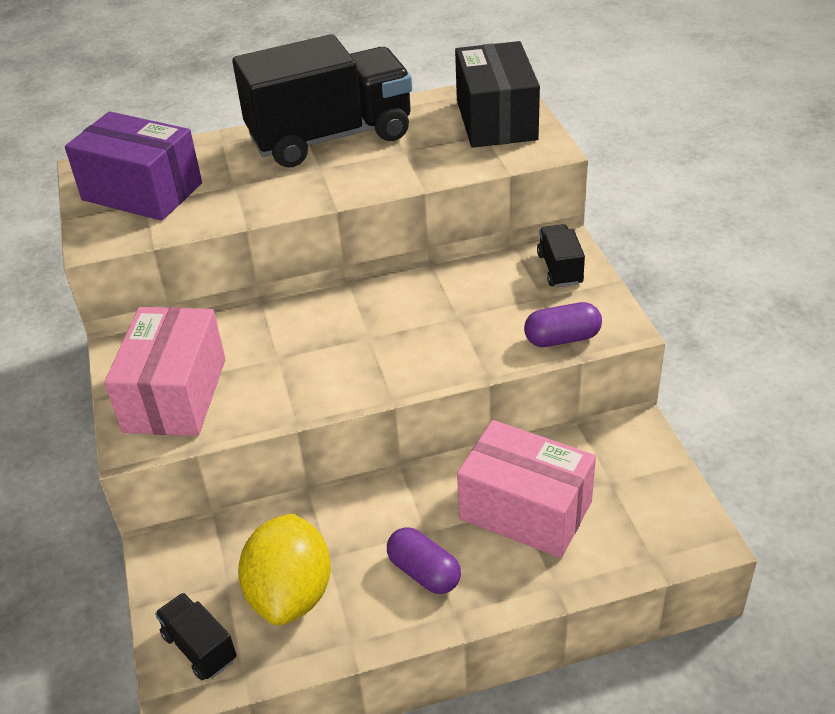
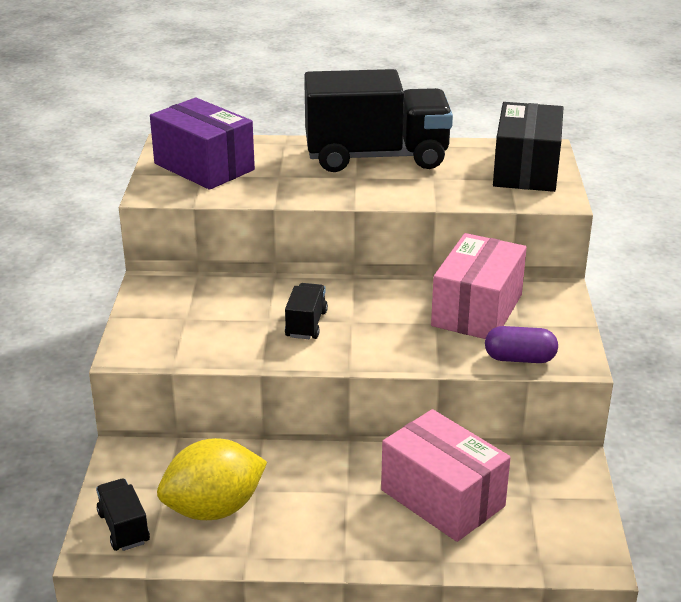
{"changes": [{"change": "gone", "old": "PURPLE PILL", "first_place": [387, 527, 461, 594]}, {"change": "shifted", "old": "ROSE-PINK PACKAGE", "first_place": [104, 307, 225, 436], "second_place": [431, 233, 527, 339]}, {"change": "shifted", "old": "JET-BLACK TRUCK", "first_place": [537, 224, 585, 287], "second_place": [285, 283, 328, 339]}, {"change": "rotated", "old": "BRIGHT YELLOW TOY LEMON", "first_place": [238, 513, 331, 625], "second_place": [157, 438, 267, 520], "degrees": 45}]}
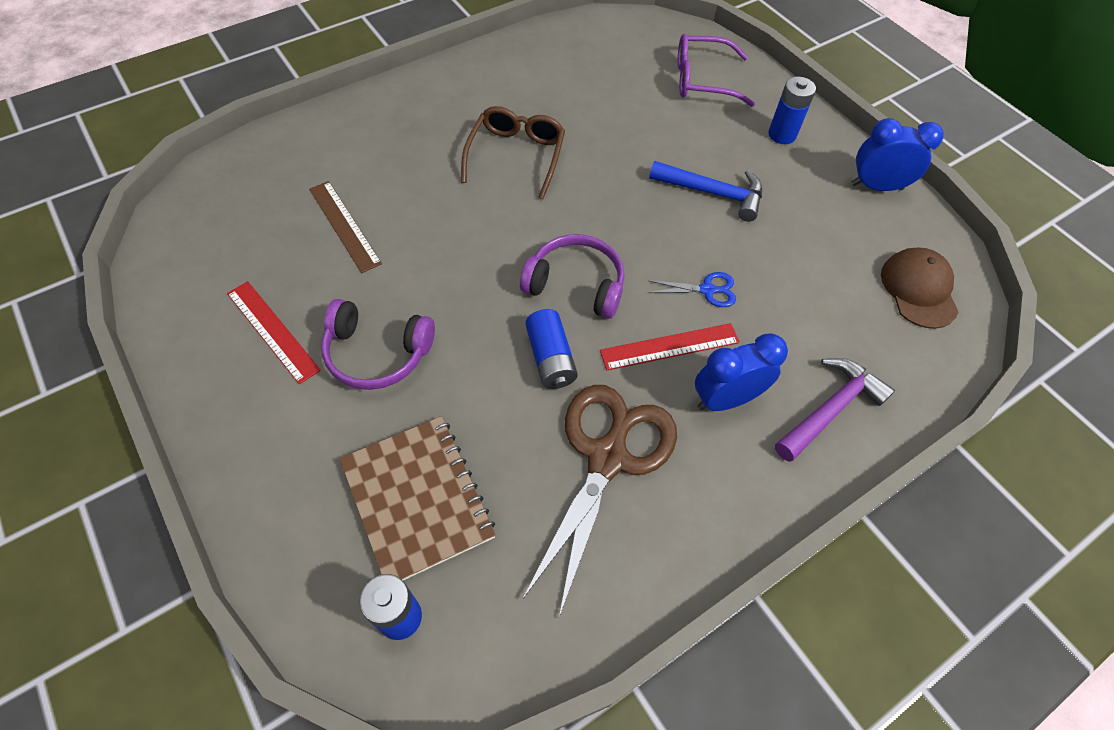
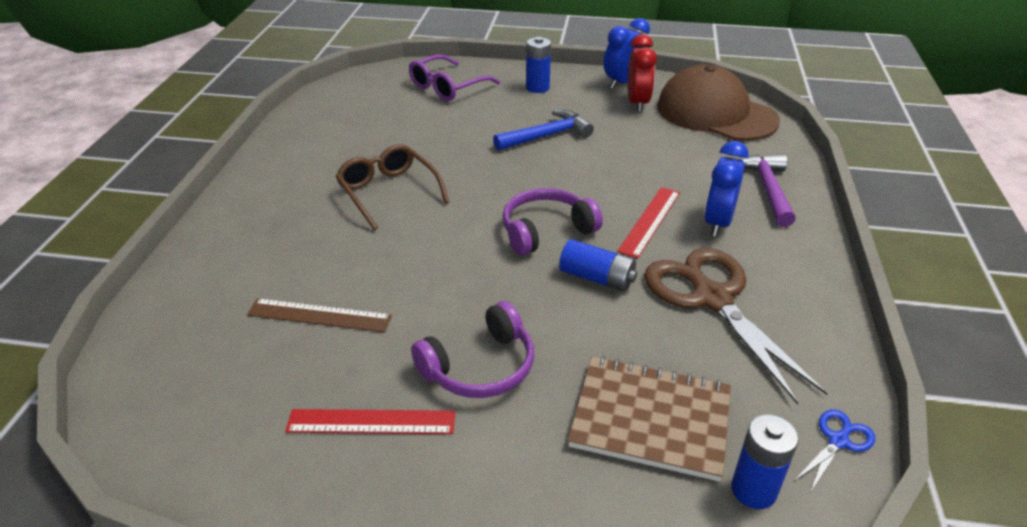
{"changes": [{"change": "new", "new": "SCARLET ALARM CLOCK", "second_place": [628, 34, 657, 112]}, {"change": "shifted", "old": "COBALT SHEARS", "first_place": [648, 272, 736, 307], "second_place": [794, 409, 875, 493]}, {"change": "scaled", "old": "DARK BROWN PEAKED CAP", "first_place": [881, 248, 958, 329], "second_place": [657, 64, 780, 141], "factor": 1.74}]}
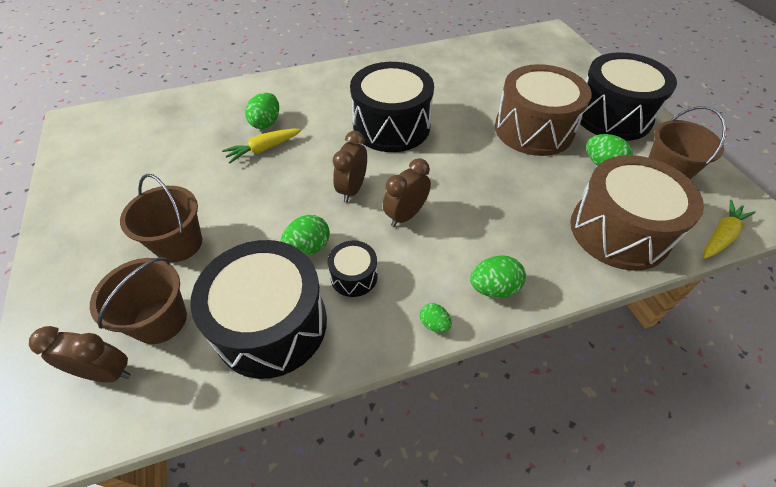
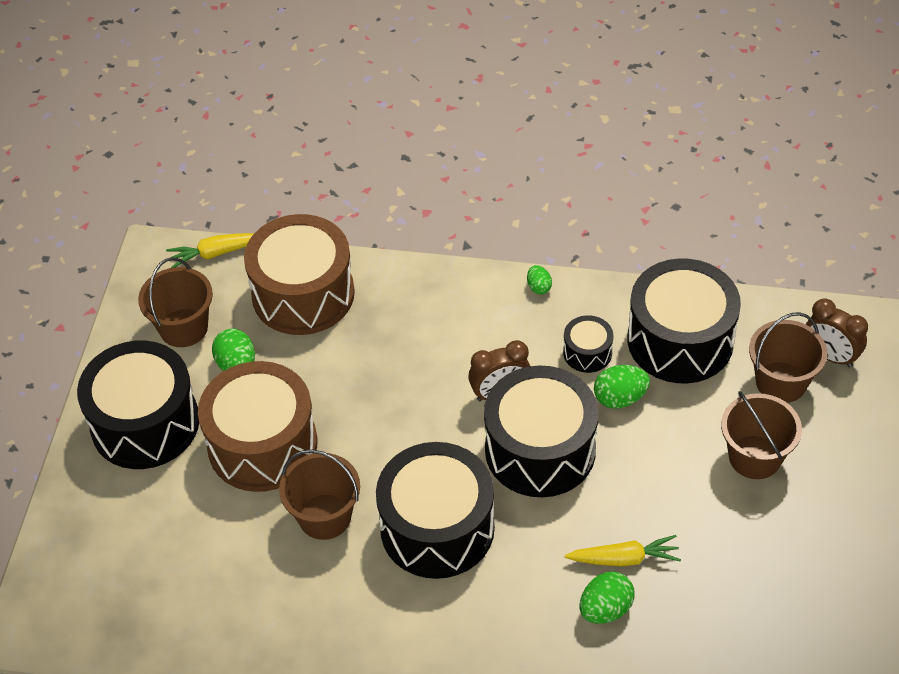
{"changes": [{"change": "gone", "old": "LEAF-GREEN TOY EGG", "first_place": [470, 255, 526, 298]}, {"change": "new", "new": "DARK BROWN SAND BUCKET", "second_place": [279, 450, 360, 540]}, {"change": "swapped", "old": "DARK BROWN ALARM CLOCK", "new": "JET-BLACK TOY DRUM", "first_place": [333, 131, 367, 202], "second_place": [484, 365, 598, 497]}]}
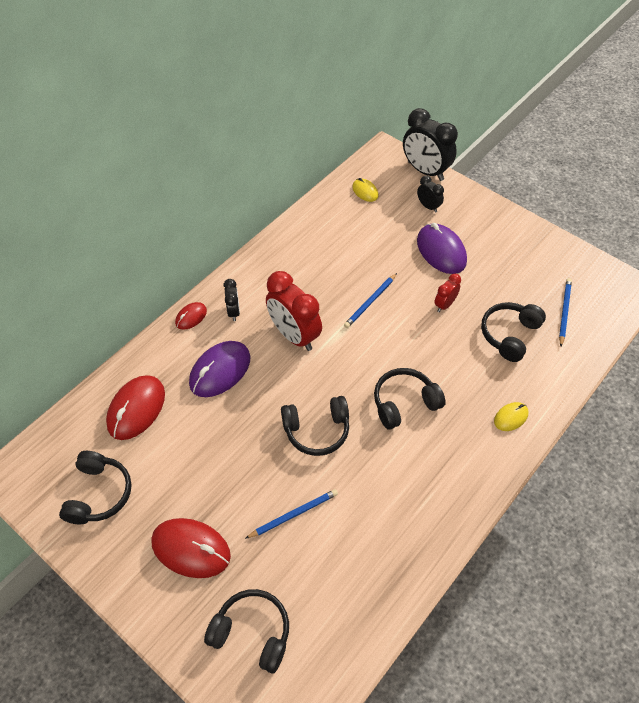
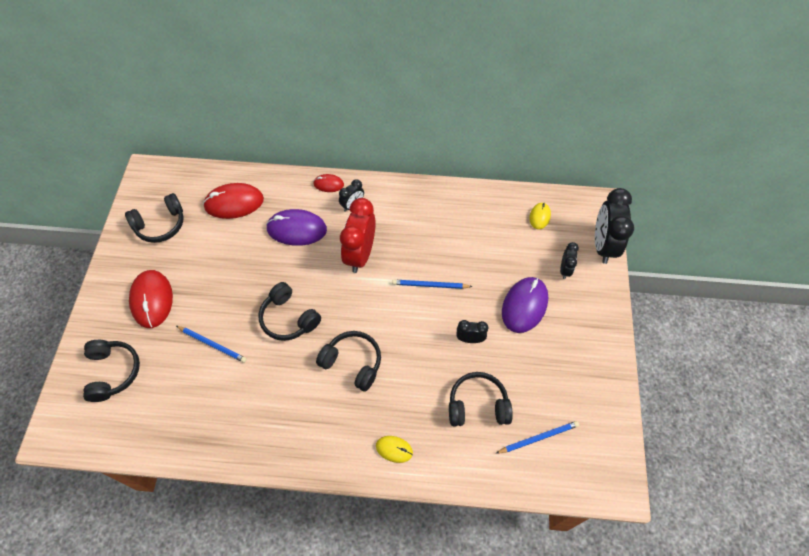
{"changes": [{"change": "repainted", "old": "SCARLET ALARM CLOCK", "new": "JET-BLACK ALARM CLOCK", "first_place": [434, 274, 461, 312], "second_place": [456, 320, 488, 343]}]}
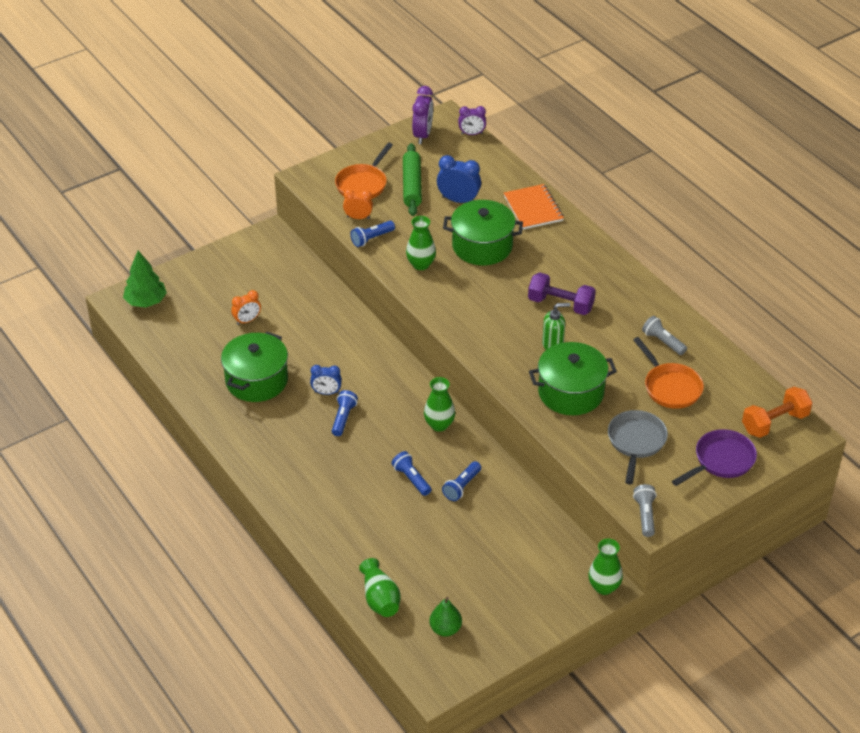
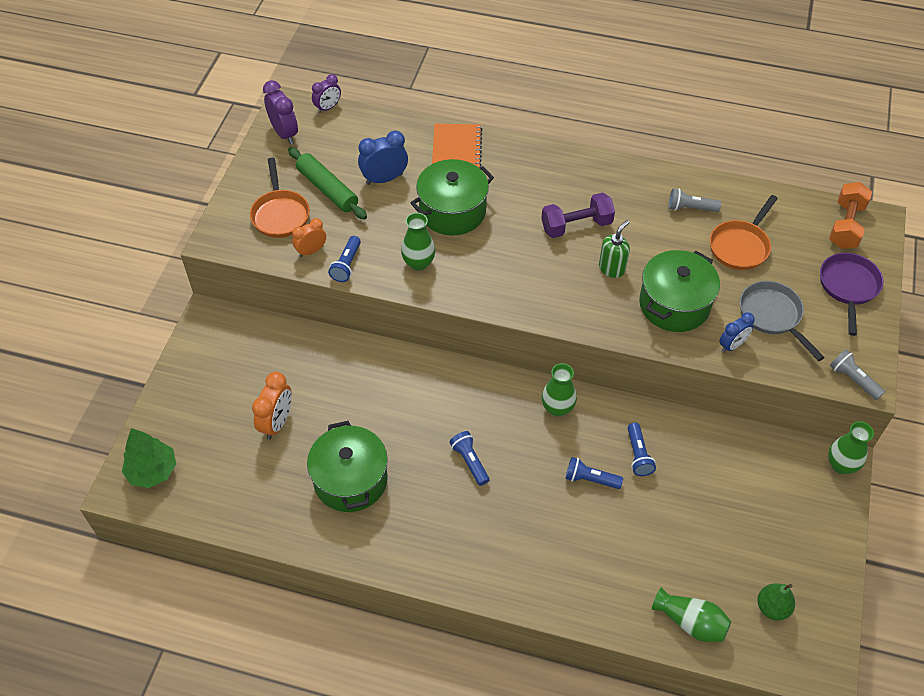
{"changes": [{"change": "shifted", "old": "COBALT ALARM CLOCK", "first_place": [310, 365, 342, 395], "second_place": [719, 312, 755, 353]}, {"change": "rotated", "old": "ORANGE NOTEBOOK", "first_place": [504, 184, 564, 229], "second_place": [432, 124, 482, 167], "degrees": 60}, {"change": "rotated", "old": "ORANGE FRYING PAN", "first_place": [633, 337, 704, 409], "second_place": [710, 195, 778, 270], "degrees": 105}, {"change": "scaled", "old": "ORANGE ALARM CLOCK", "first_place": [231, 290, 261, 325], "second_place": [252, 372, 292, 440], "factor": 1.51}]}
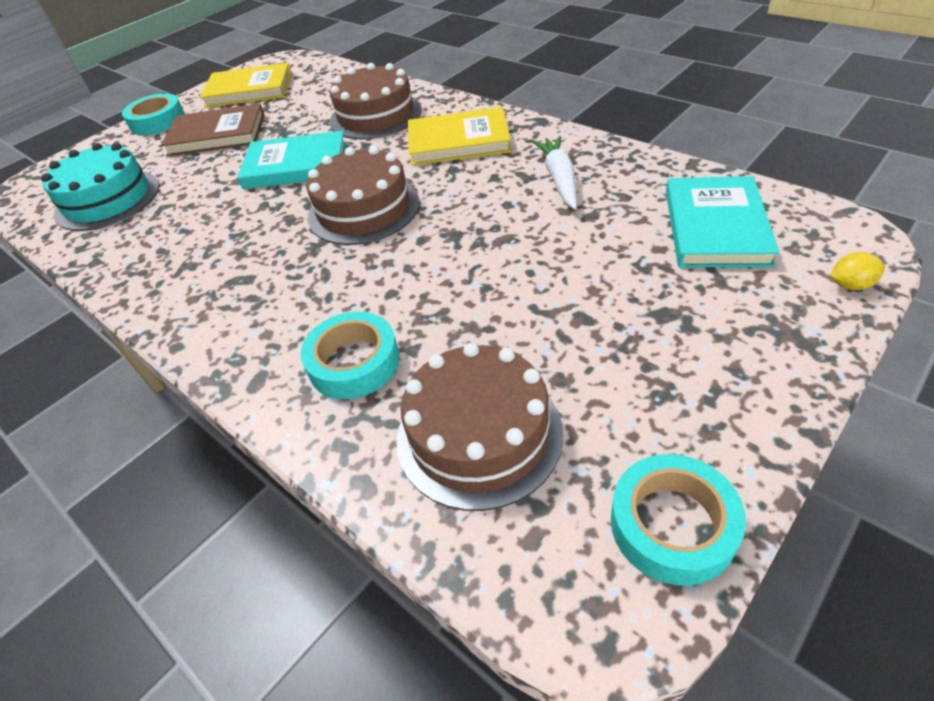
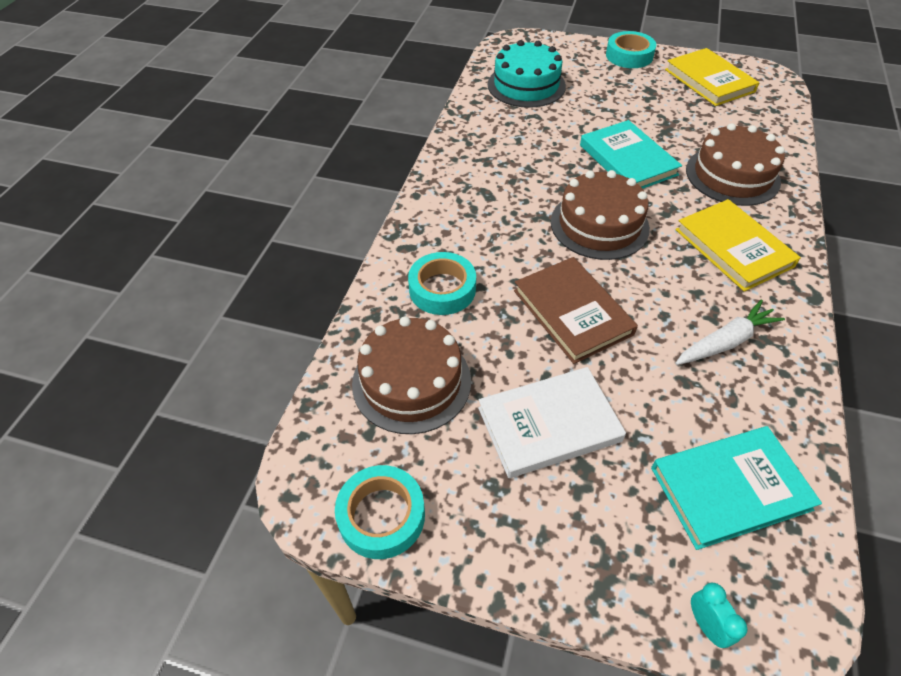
{"changes": [{"change": "new", "new": "WHITE BOOK", "second_place": [478, 367, 626, 478]}, {"change": "shifted", "old": "DARK BROWN BOOK", "first_place": [161, 104, 265, 157], "second_place": [514, 257, 638, 364]}, {"change": "swapped", "old": "BRIGHT YELLOW TOY LEMON", "new": "AQUA ALARM CLOCK", "first_place": [830, 252, 885, 290], "second_place": [691, 583, 747, 648]}]}
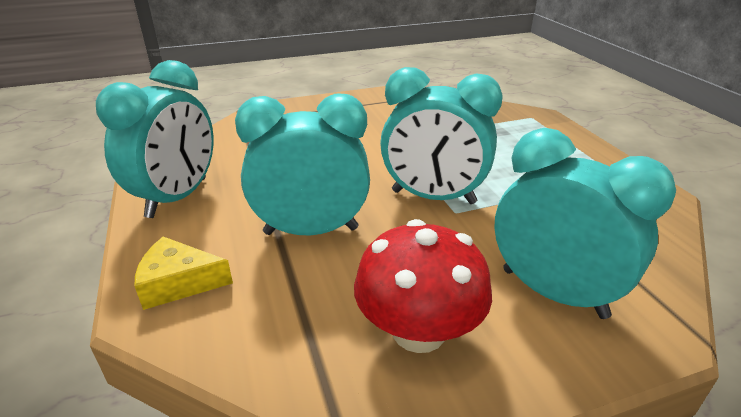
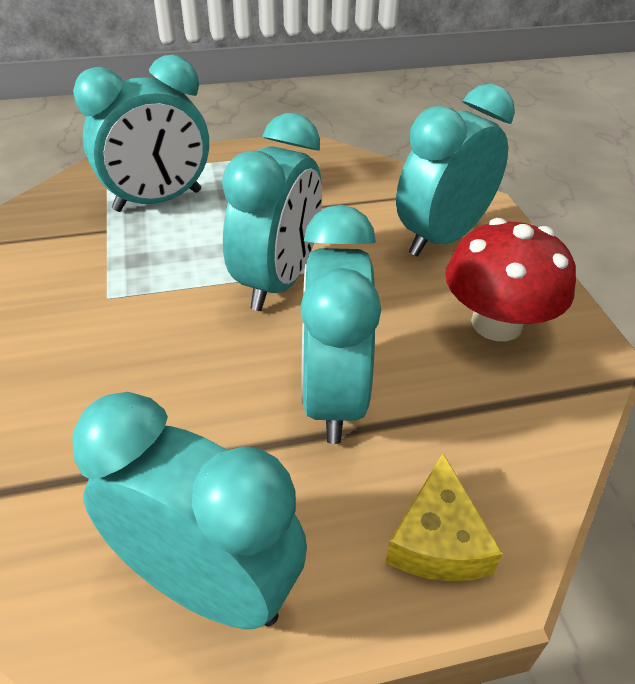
{"changes": [{"change": "new", "new": "AQUA ALARM CLOCK", "second_place": [73, 55, 209, 212]}]}
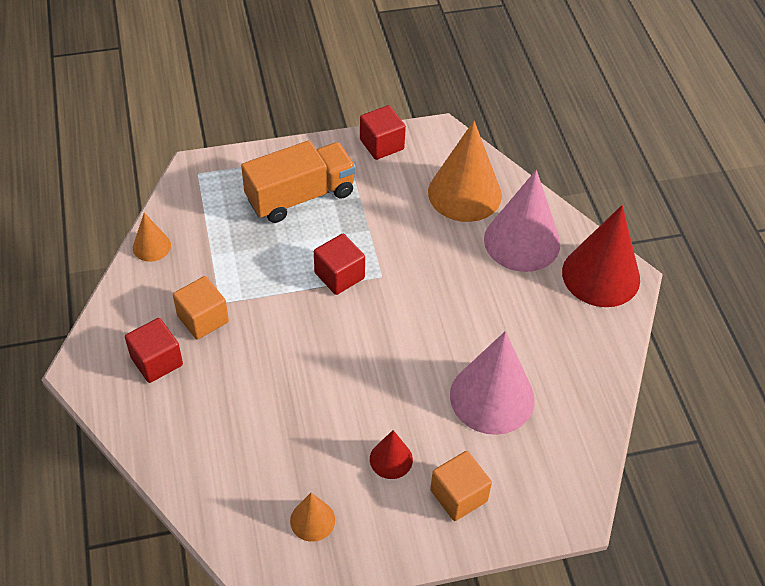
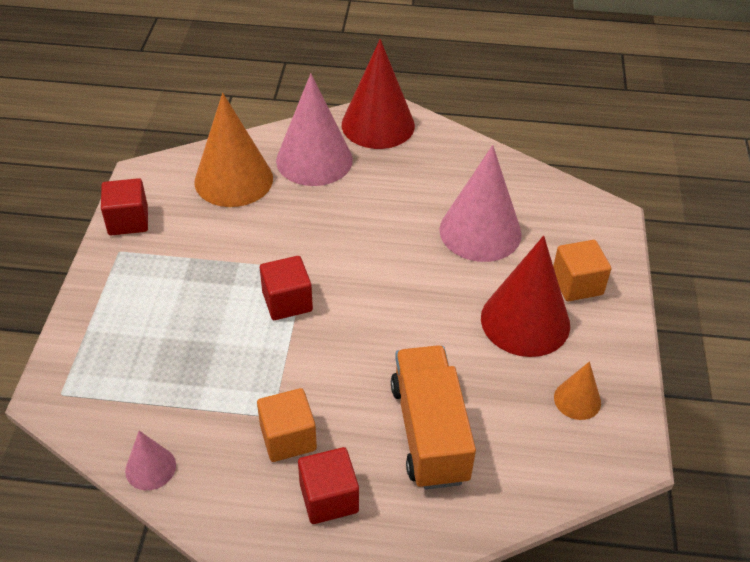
{"changes": [{"change": "shifted", "old": "ORANGE TRUCK", "first_place": [241, 140, 356, 223], "second_place": [391, 345, 476, 490]}, {"change": "repainted", "old": "ORANGE SOLID CONE", "new": "ROSE-PINK SOLID CONE", "first_place": [133, 213, 171, 262], "second_place": [125, 431, 176, 490]}, {"change": "scaled", "old": "SCARLET SOLID CONE", "first_place": [370, 430, 413, 479], "second_place": [481, 236, 570, 357], "factor": 2.04}]}
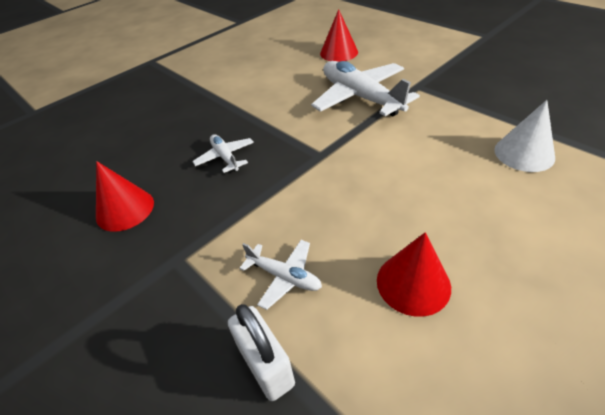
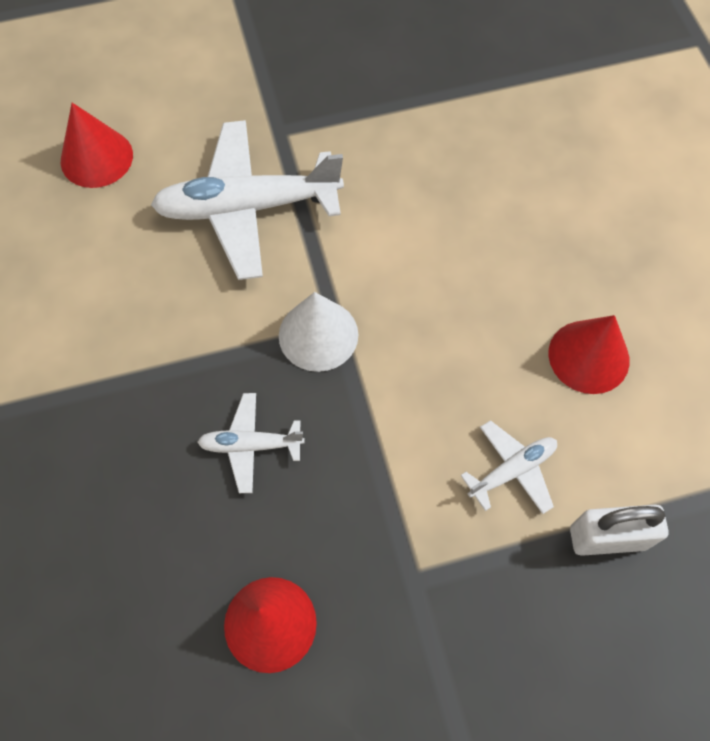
{"changes": [{"change": "shifted", "old": "WHITE SOLID CONE", "first_place": [494, 100, 555, 172], "second_place": [279, 292, 358, 372]}]}
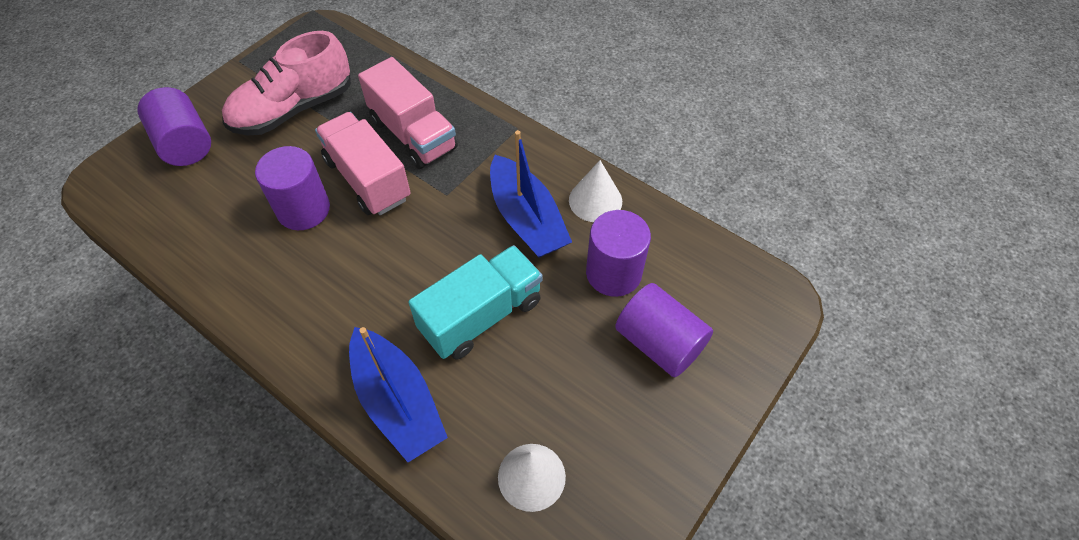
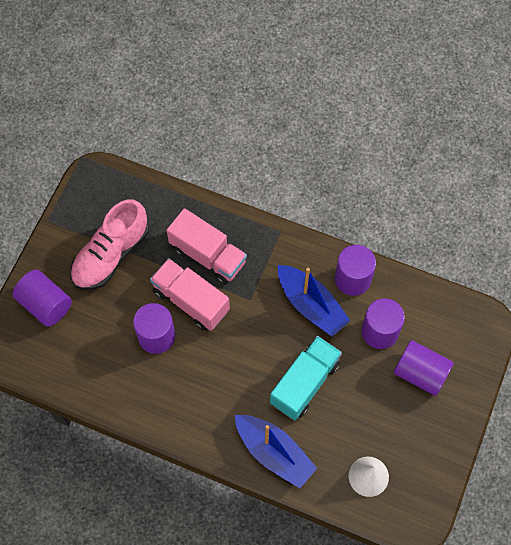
{"changes": [{"change": "swapped", "old": "WHITE SOLID CONE", "new": "PURPLE SOLID CYLINDER", "first_place": [569, 160, 622, 222], "second_place": [335, 245, 376, 296]}]}
